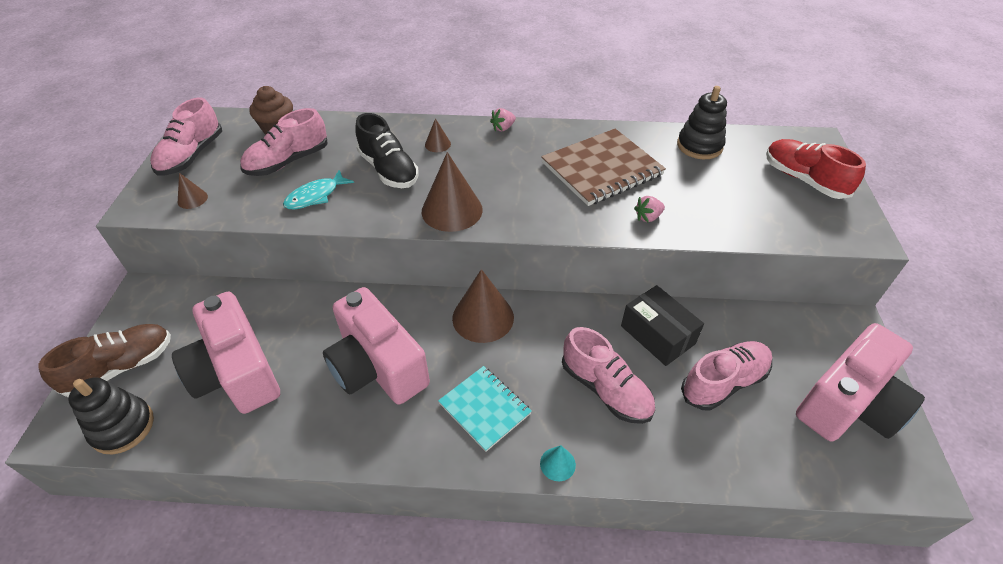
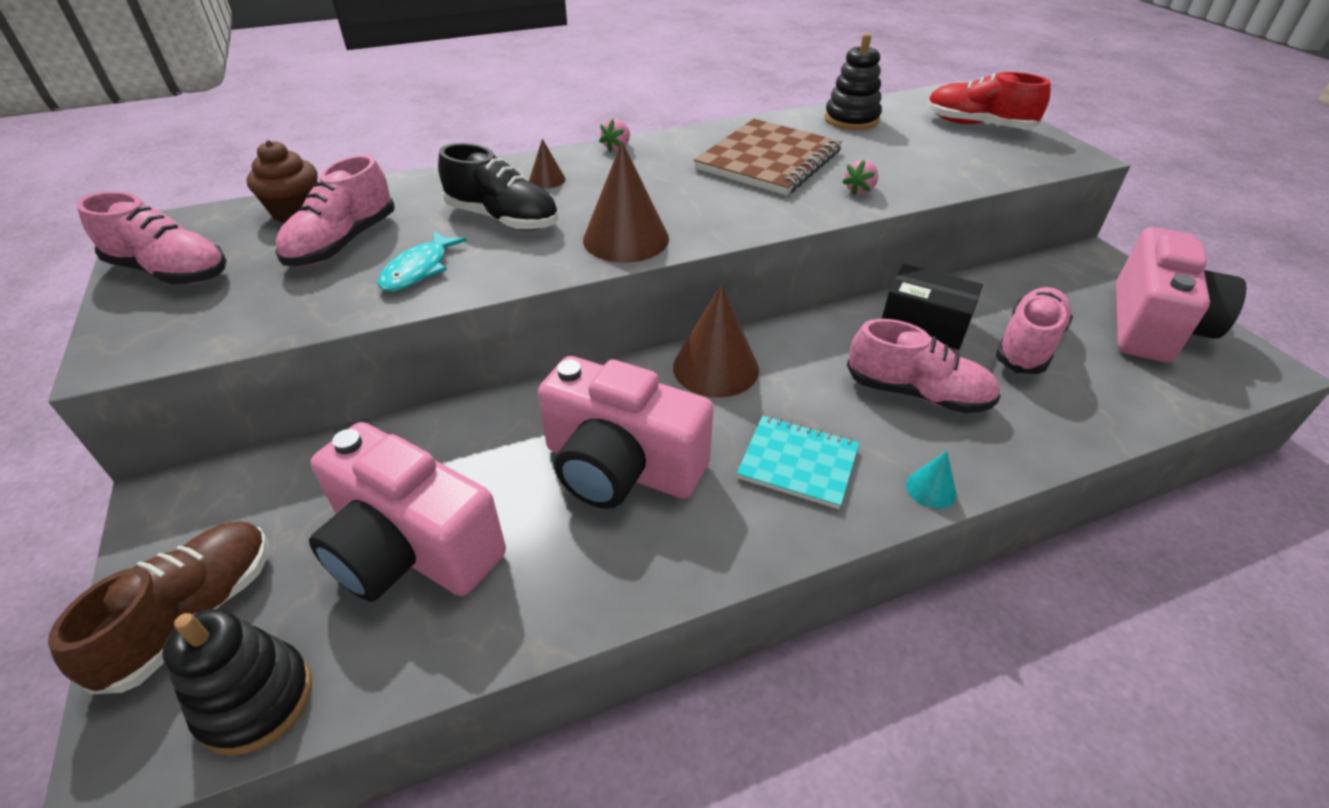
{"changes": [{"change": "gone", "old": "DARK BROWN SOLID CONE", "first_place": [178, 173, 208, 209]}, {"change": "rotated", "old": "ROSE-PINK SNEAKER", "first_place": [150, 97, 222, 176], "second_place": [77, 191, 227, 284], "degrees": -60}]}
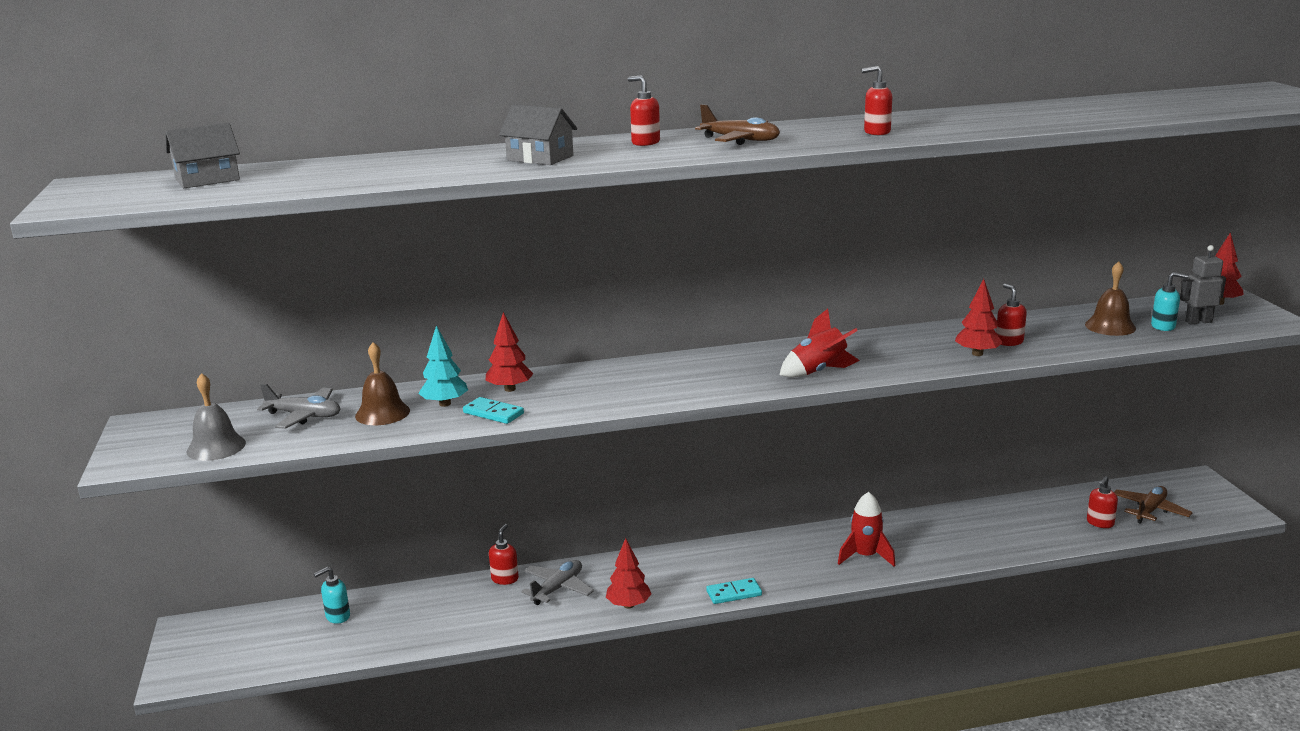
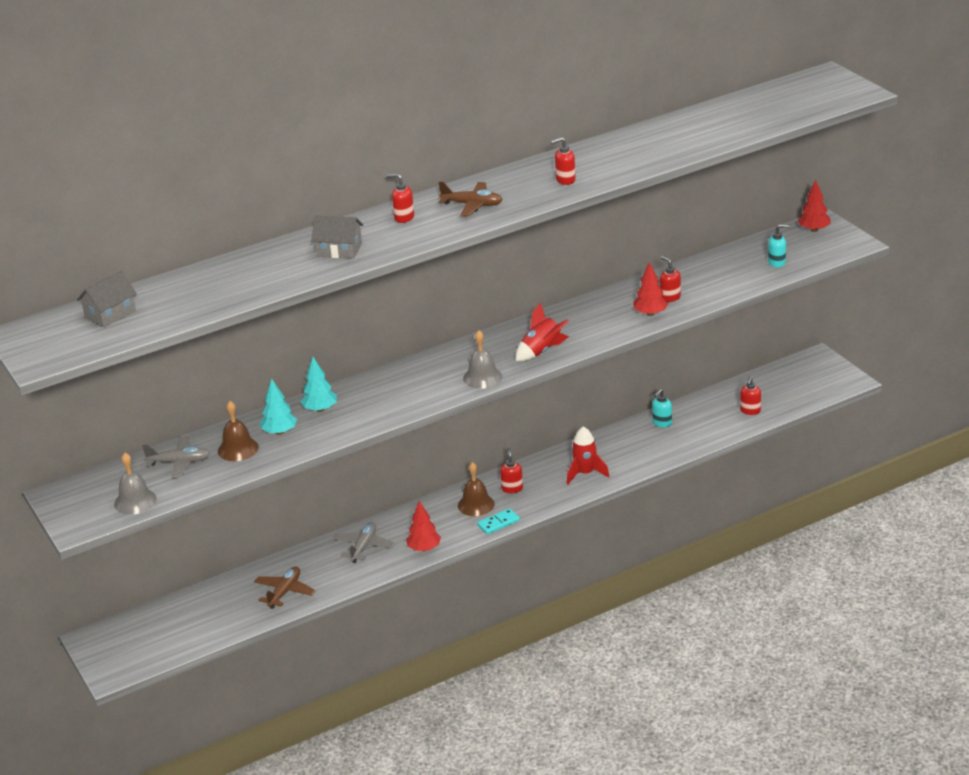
{"changes": [{"change": "gone", "old": "AQUA DOMINO PIECE", "first_place": [463, 397, 524, 424]}, {"change": "gone", "old": "GREY TOY ROBOT", "first_place": [1180, 245, 1226, 324]}, {"change": "new", "new": "GREY HAND BELL", "second_place": [463, 330, 502, 389]}, {"change": "shifted", "old": "AQUA PUMP BOTTLE", "first_place": [314, 567, 350, 624], "second_place": [652, 389, 672, 428]}, {"change": "shifted", "old": "SCARLET PUMP BOTTLE", "first_place": [489, 524, 519, 585], "second_place": [500, 448, 523, 493]}, {"change": "shifted", "old": "DARK BROWN HAND BELL", "first_place": [1085, 261, 1136, 336], "second_place": [458, 462, 495, 516]}, {"change": "shifted", "old": "DARK BROWN AEROPLANE", "first_place": [1114, 486, 1193, 524], "second_place": [254, 567, 316, 609]}, {"change": "repainted", "old": "SCARLET TOY TREE", "new": "AQUA TOY TREE", "first_place": [486, 312, 533, 392], "second_place": [300, 357, 337, 412]}]}
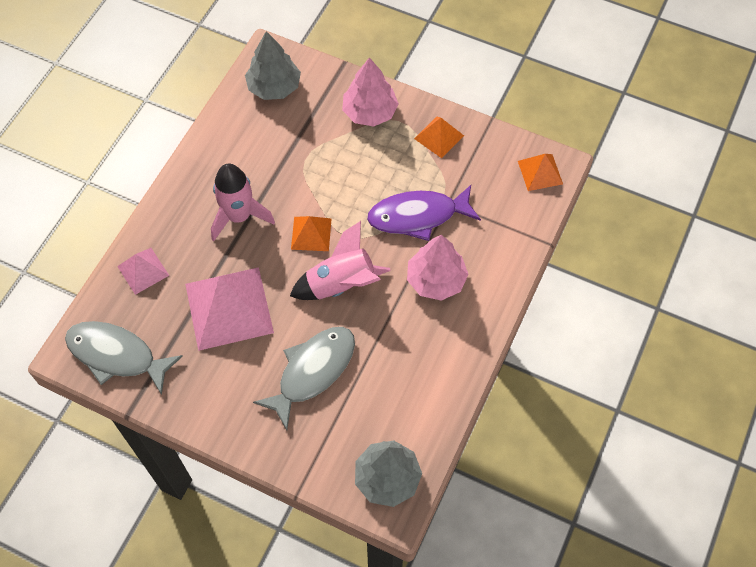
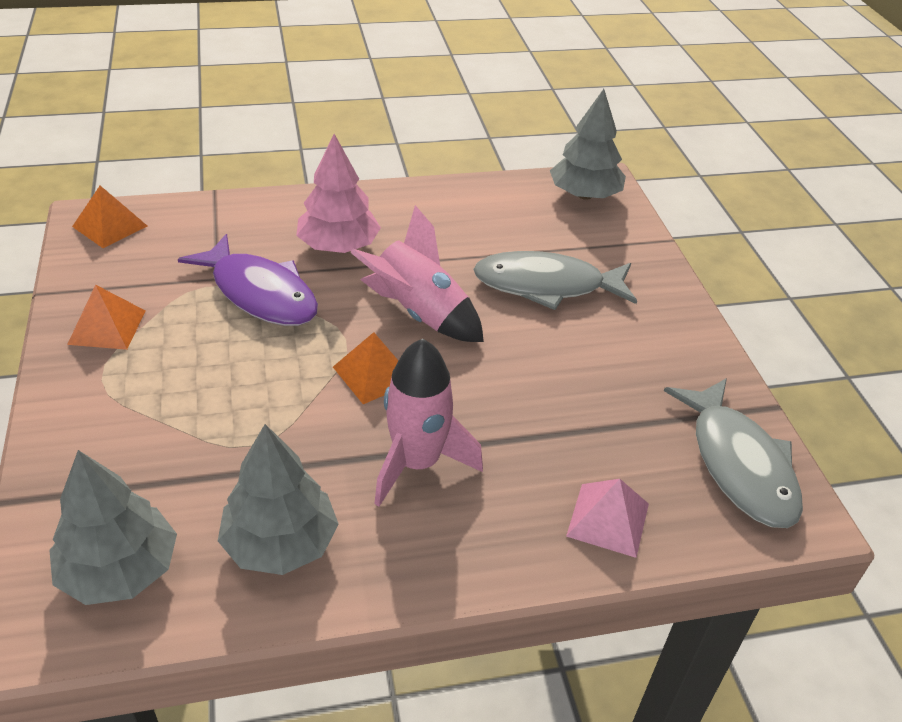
{"changes": [{"change": "gone", "old": "ROSE-PINK PYRAMID SHAPE", "first_place": [185, 267, 274, 351]}, {"change": "gone", "old": "ROSE-PINK TOY TREE", "first_place": [342, 57, 399, 127]}, {"change": "new", "new": "GREY TOY TREE", "second_place": [218, 424, 339, 575]}]}
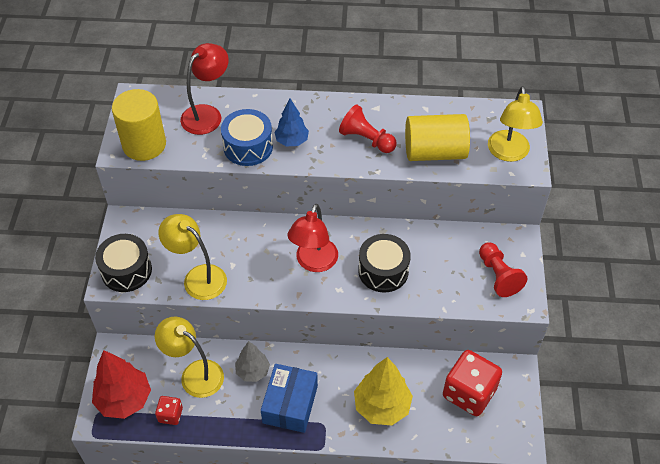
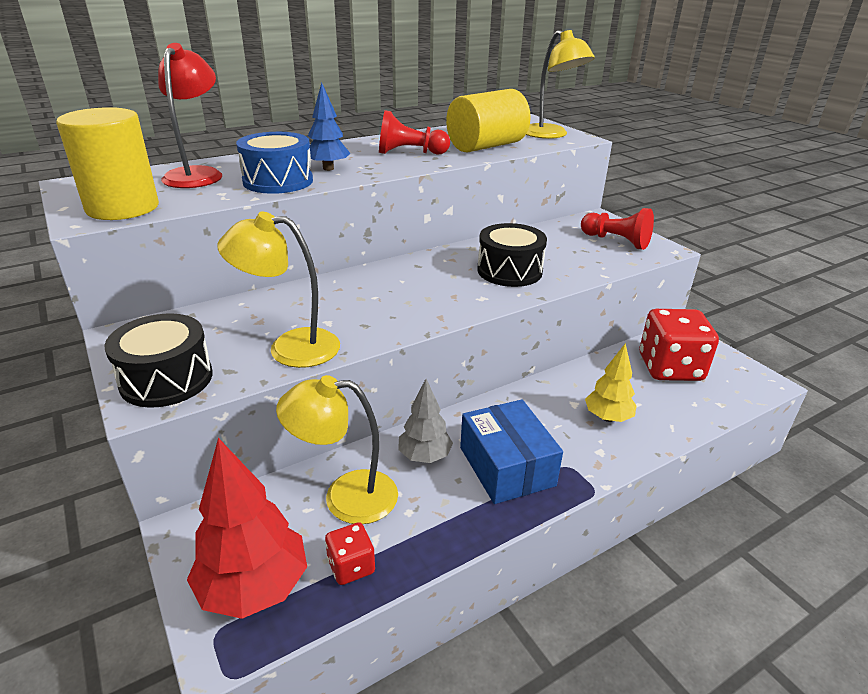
{"changes": [{"change": "gone", "old": "SCARLET DESK LAMP", "first_place": [288, 204, 338, 272]}, {"change": "scaled", "old": "BRIGHT YELLOW TOY TREE", "first_place": [354, 357, 413, 426], "second_place": [585, 343, 636, 422], "factor": 0.61}]}
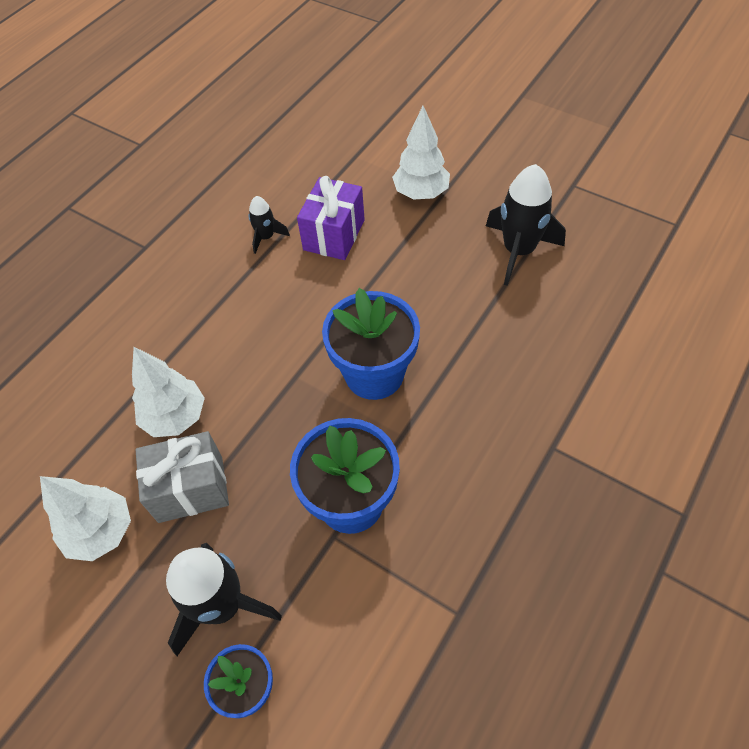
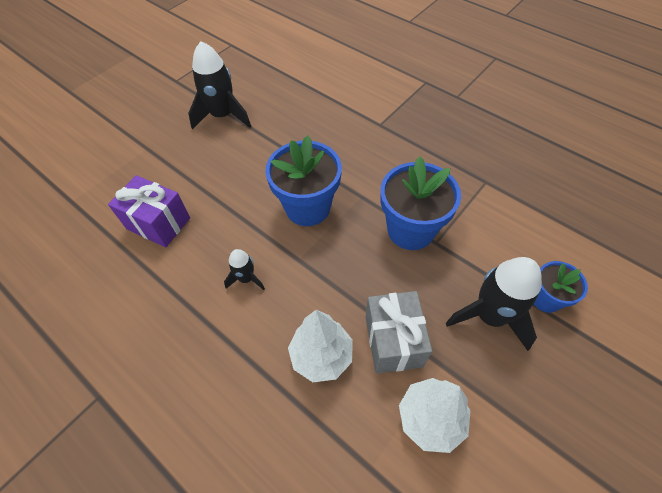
{"changes": [{"change": "gone", "old": "WHITE TOY TREE", "first_place": [392, 106, 450, 200]}, {"change": "shifted", "old": "JET-BLACK ROCKET", "first_place": [248, 196, 290, 254], "second_place": [224, 249, 265, 290]}]}
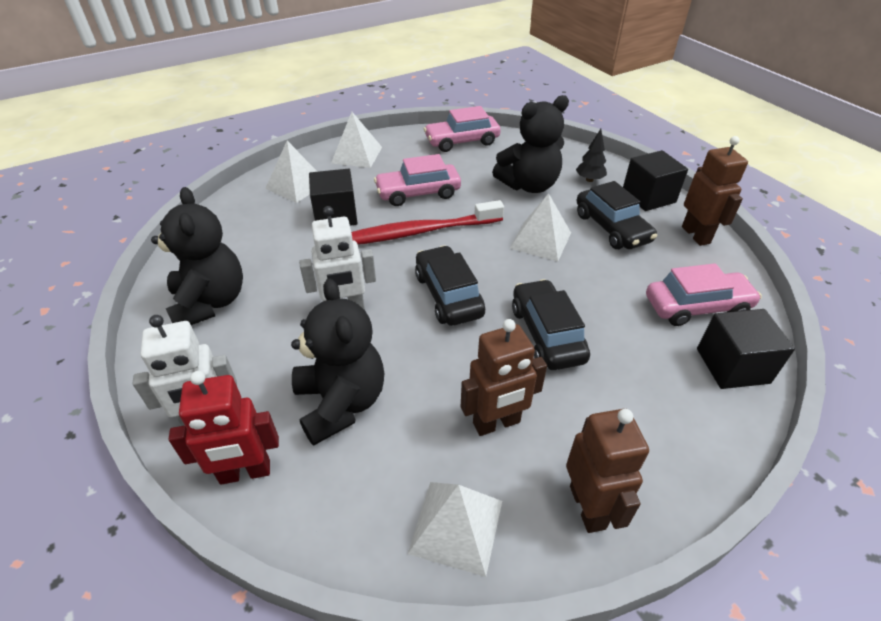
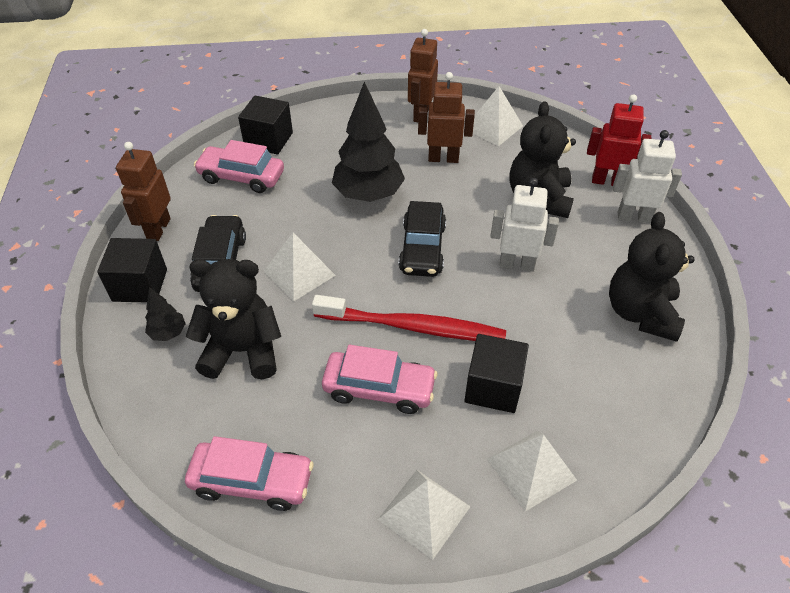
{"changes": [{"change": "swapped", "old": "JET-BLACK TOY CAR", "new": "JET-BLACK TOY TREE", "first_place": [512, 279, 590, 370], "second_place": [332, 81, 405, 202]}]}
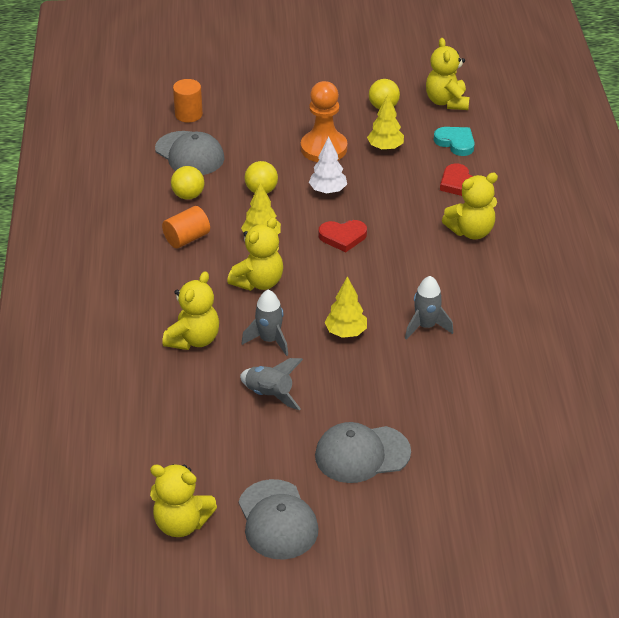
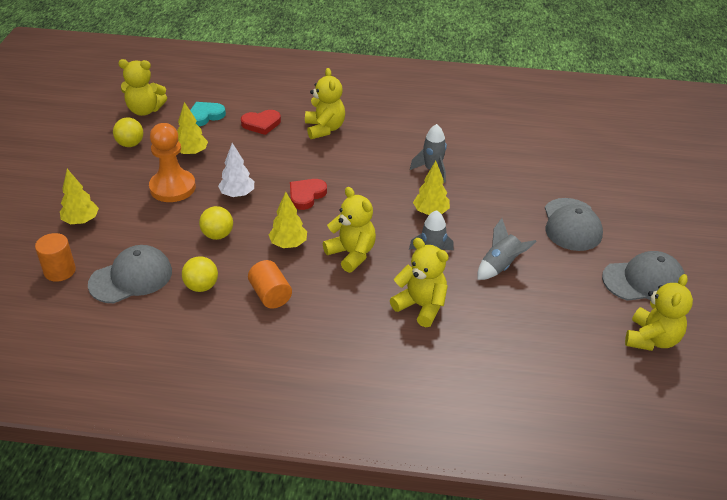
{"changes": [{"change": "new", "new": "BRIGHT YELLOW TOY TREE", "second_place": [60, 169, 99, 224]}, {"change": "rotated", "old": "SCARLET HEART", "first_place": [318, 220, 367, 252], "second_place": [290, 179, 327, 210], "degrees": -150}]}
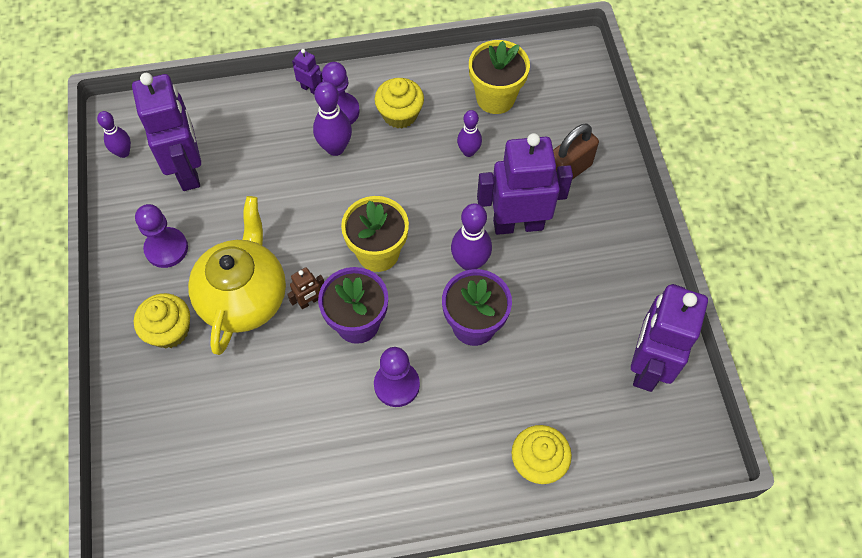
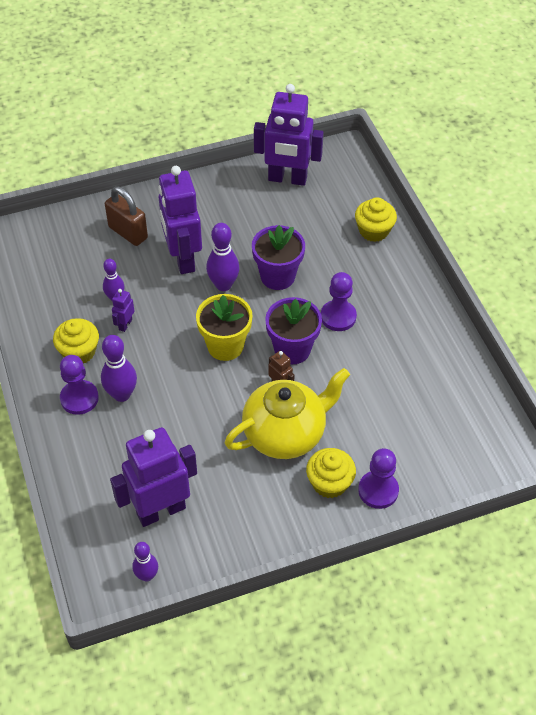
{"changes": [{"change": "gone", "old": "BRIGHT YELLOW PLANT POT", "first_place": [469, 40, 530, 114]}, {"change": "shifted", "old": "PURPLE GAME PAWN", "first_place": [135, 204, 188, 268], "second_place": [358, 448, 399, 509]}, {"change": "shifted", "old": "PURPLE TOY ROBOT", "first_place": [292, 49, 323, 94], "second_place": [112, 289, 134, 332]}, {"change": "rotated", "old": "BRIGHT YELLOW TEA POT", "first_place": [188, 196, 286, 355], "second_place": [225, 368, 350, 459], "degrees": 150}]}
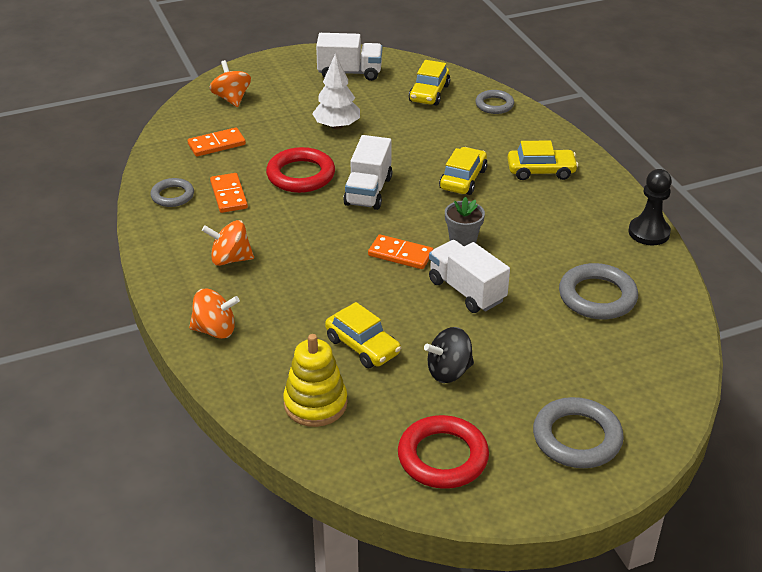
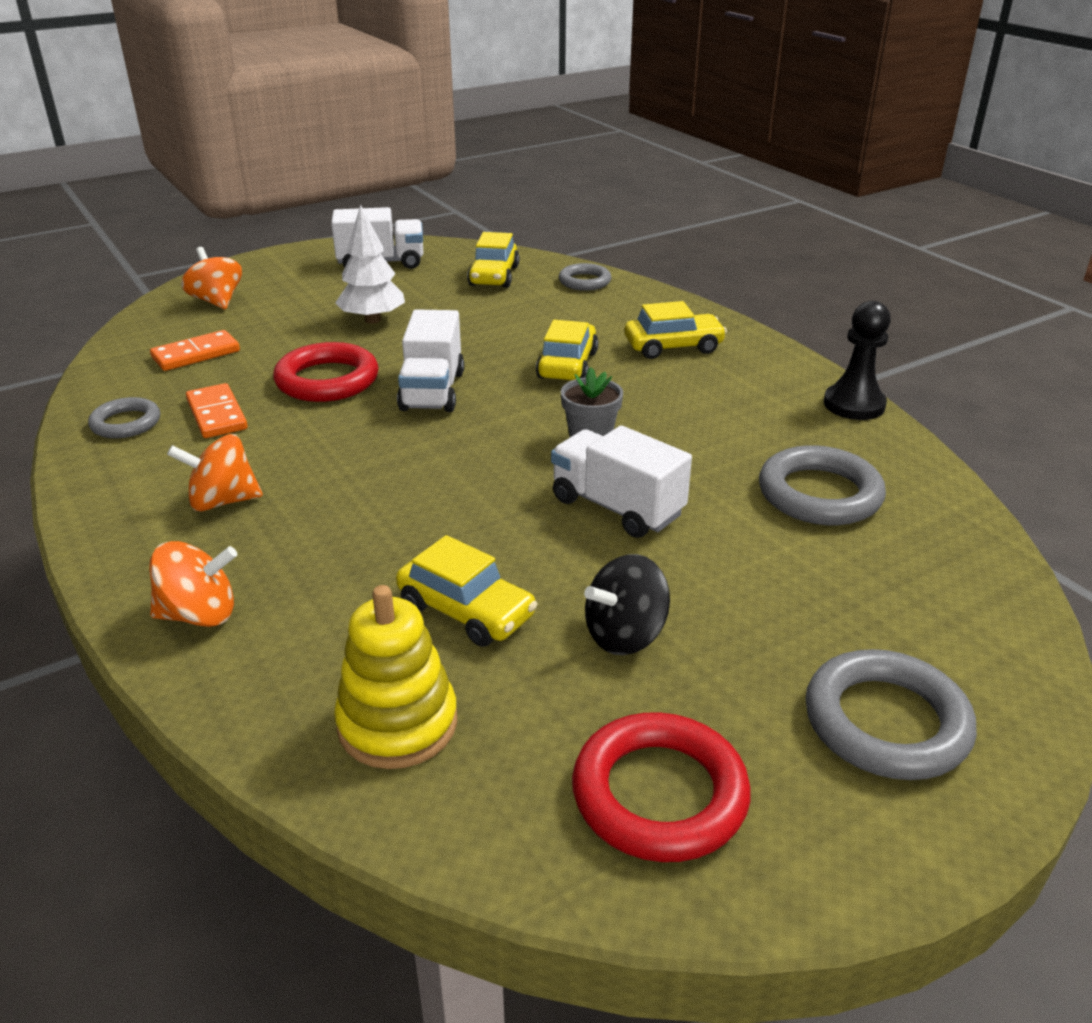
{"changes": [{"change": "gone", "old": "ORANGE DOMINO PIECE", "first_place": [368, 234, 433, 269]}]}
